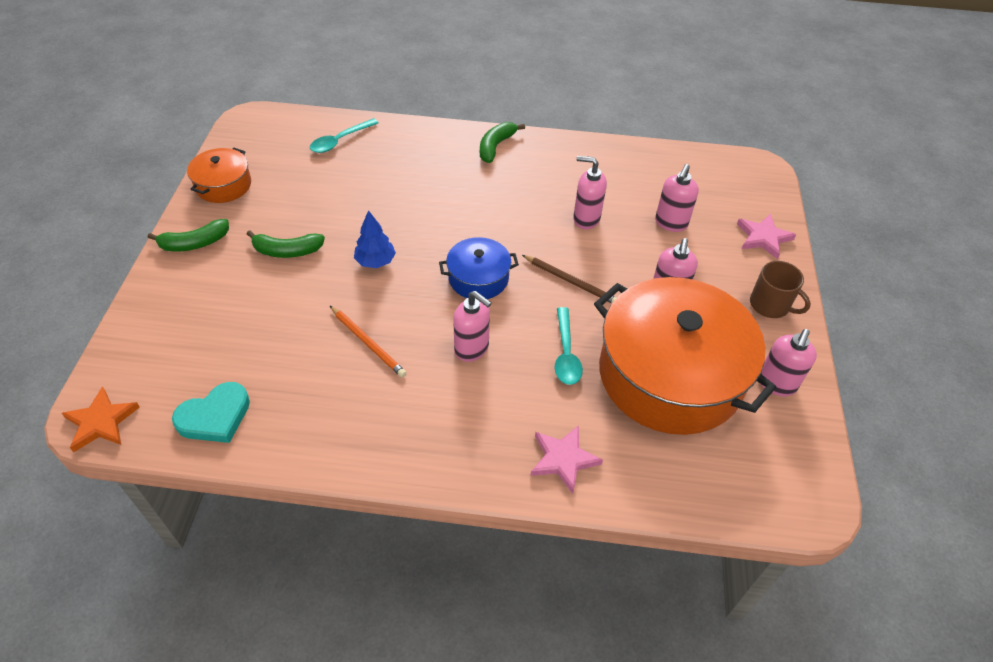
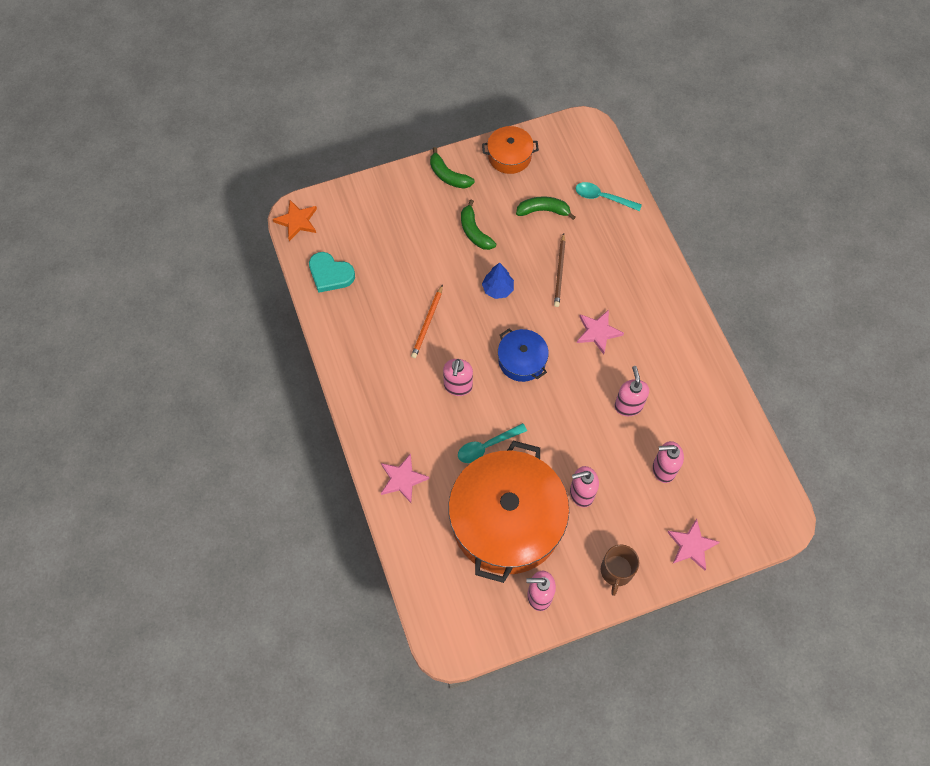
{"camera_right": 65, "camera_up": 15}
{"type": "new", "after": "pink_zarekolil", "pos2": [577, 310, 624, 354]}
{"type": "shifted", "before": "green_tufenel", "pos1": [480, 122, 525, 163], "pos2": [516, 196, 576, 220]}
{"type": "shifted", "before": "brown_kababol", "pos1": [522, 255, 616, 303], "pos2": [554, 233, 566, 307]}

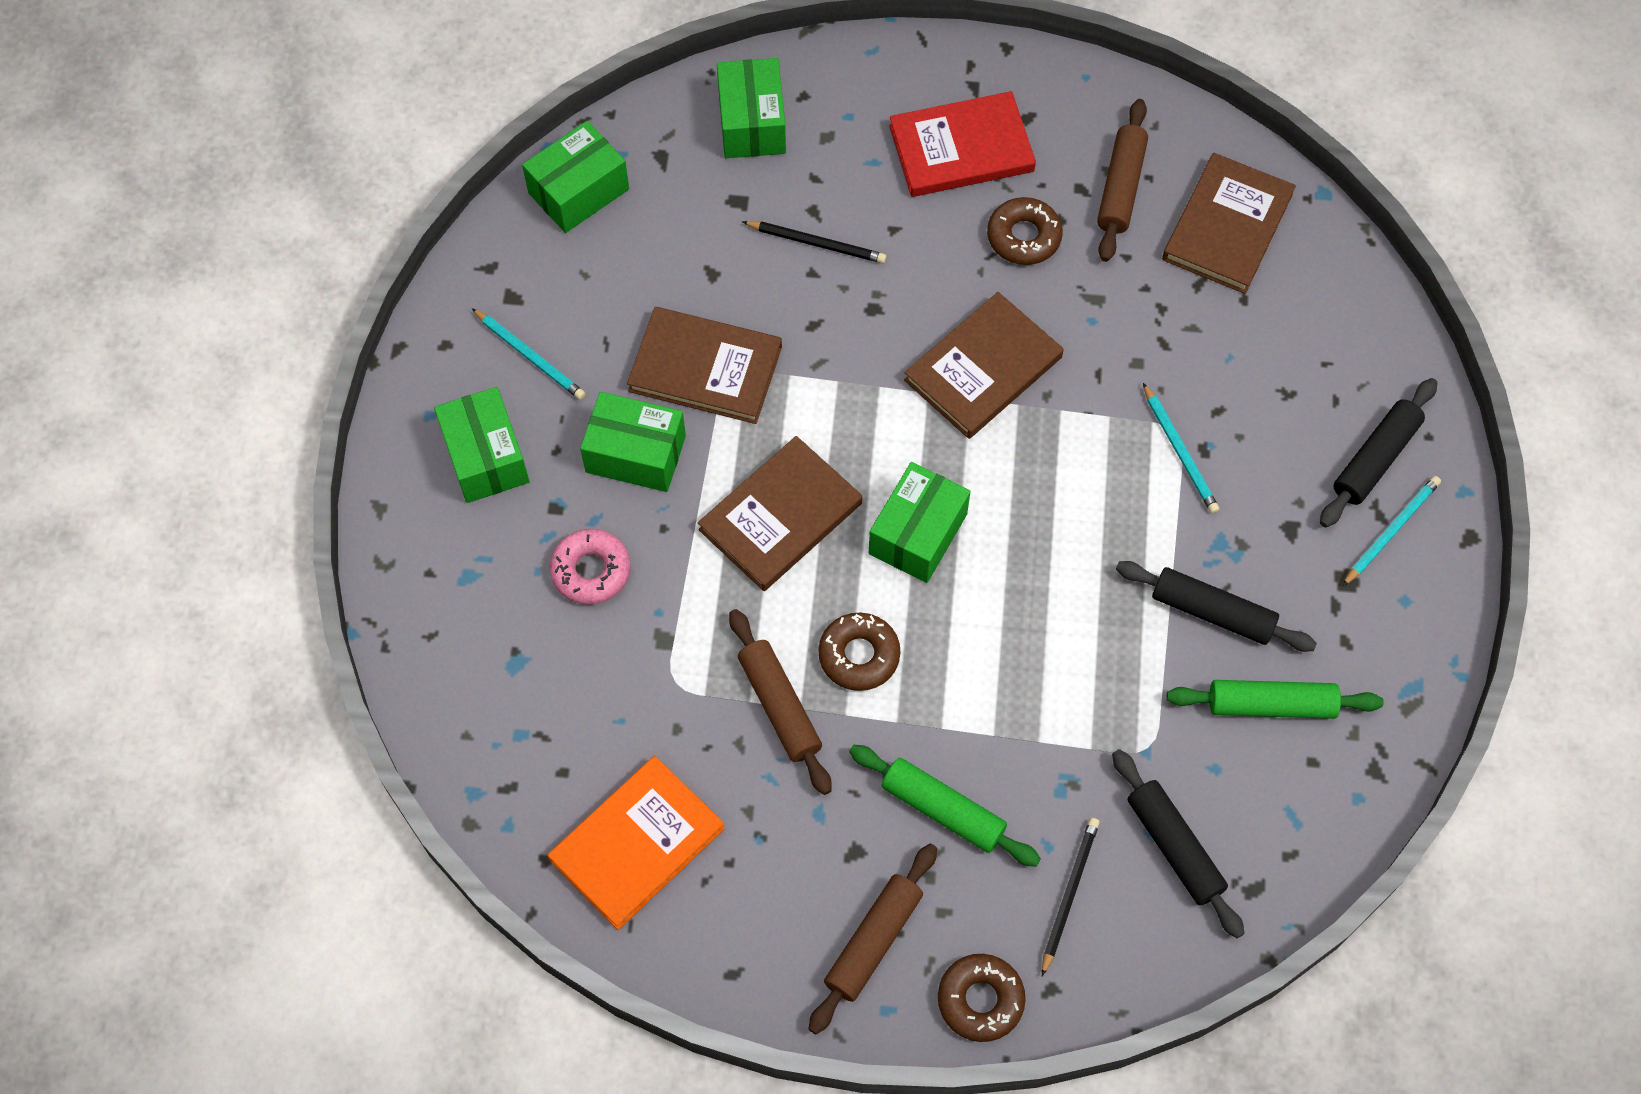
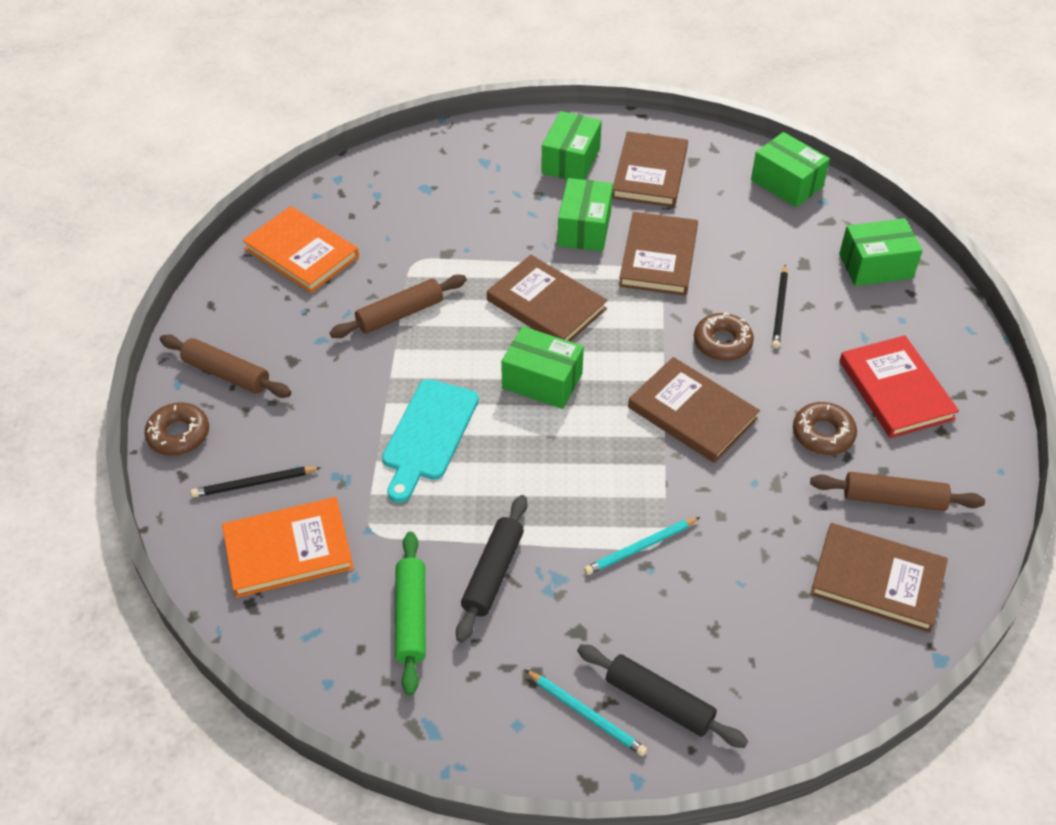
{"camera_right": 85, "camera_up": -15}
{"type": "gone", "before": "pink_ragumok", "pos1": [550, 529, 631, 605]}
{"type": "gone", "before": "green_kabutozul", "pos1": [849, 745, 1041, 867]}
{"type": "new", "after": "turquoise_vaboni", "pos2": [382, 379, 479, 503]}
{"type": "shifted", "before": "brown_ragumok", "pos1": [818, 613, 900, 691], "pos2": [694, 312, 754, 361]}
{"type": "swapped", "before": "turquoise_kababol", "after": "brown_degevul", "pos1": [472, 308, 586, 400], "pos2": [612, 131, 688, 207]}
{"type": "swapped", "before": "black_kabutozul", "after": "orange_degevul", "pos1": [1112, 749, 1245, 938], "pos2": [222, 497, 354, 598]}
{"type": "rotated", "before": "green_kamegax", "pos1": [434, 387, 530, 503], "pos2": [541, 111, 602, 180], "turn": -45}
{"type": "rotated", "before": "black_kababol", "pos1": [1042, 818, 1100, 976], "pos2": [191, 467, 322, 497], "turn": 150}

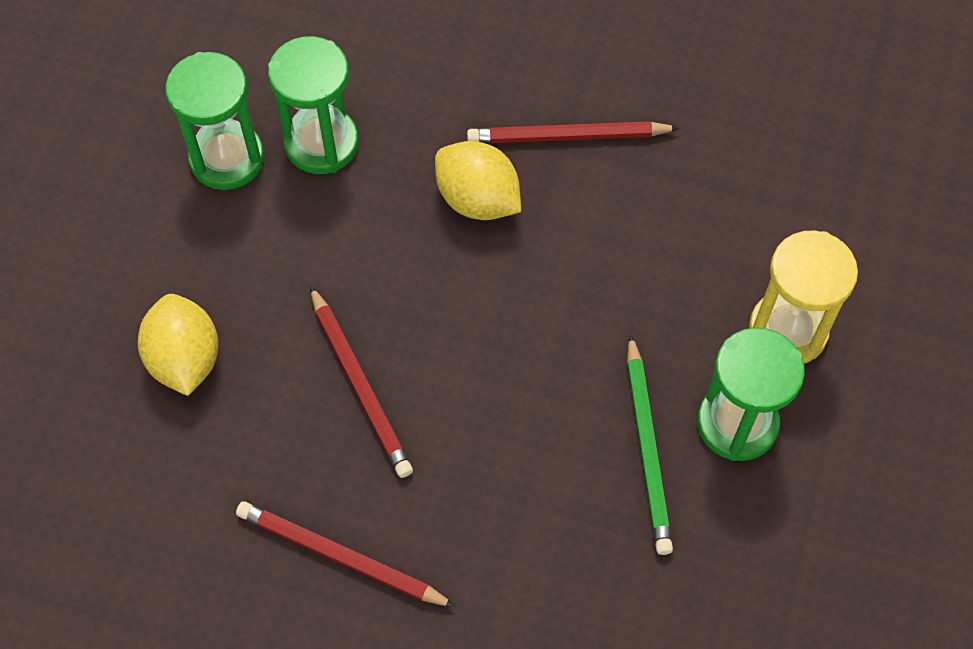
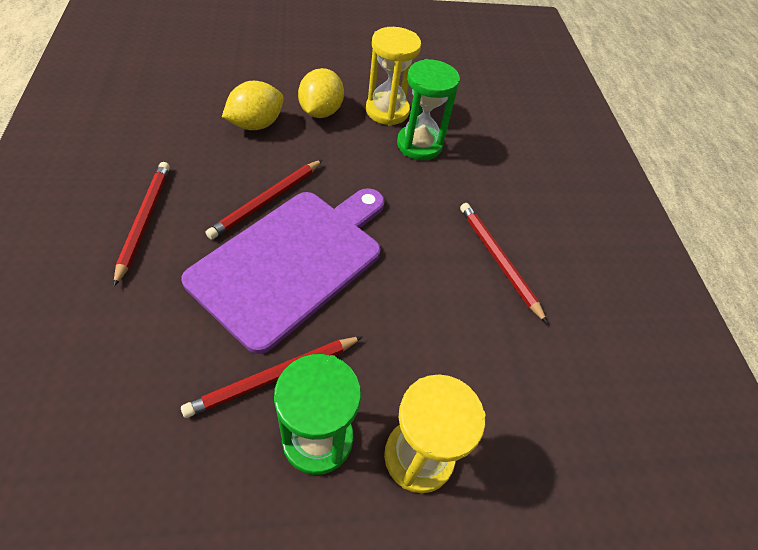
{"camera_right": 60, "camera_up": -10}
{"type": "new", "after": "purple_vaboni", "pos2": [181, 188, 385, 354]}
{"type": "shifted", "before": "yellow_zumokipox", "pos1": [435, 141, 521, 220], "pos2": [298, 68, 344, 118]}
{"type": "repainted", "before": "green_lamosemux", "after": "yellow_lamosemux", "pos1": [165, 52, 264, 190], "pos2": [366, 27, 421, 126]}
{"type": "repainted", "before": "green_kababol", "after": "red_kababol", "pos1": [627, 334, 673, 555], "pos2": [181, 336, 363, 418]}

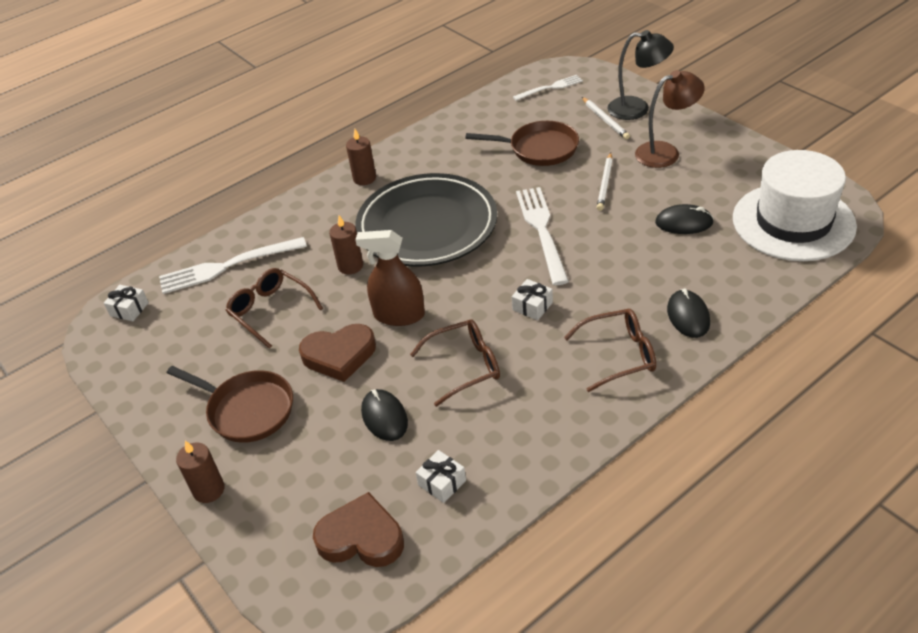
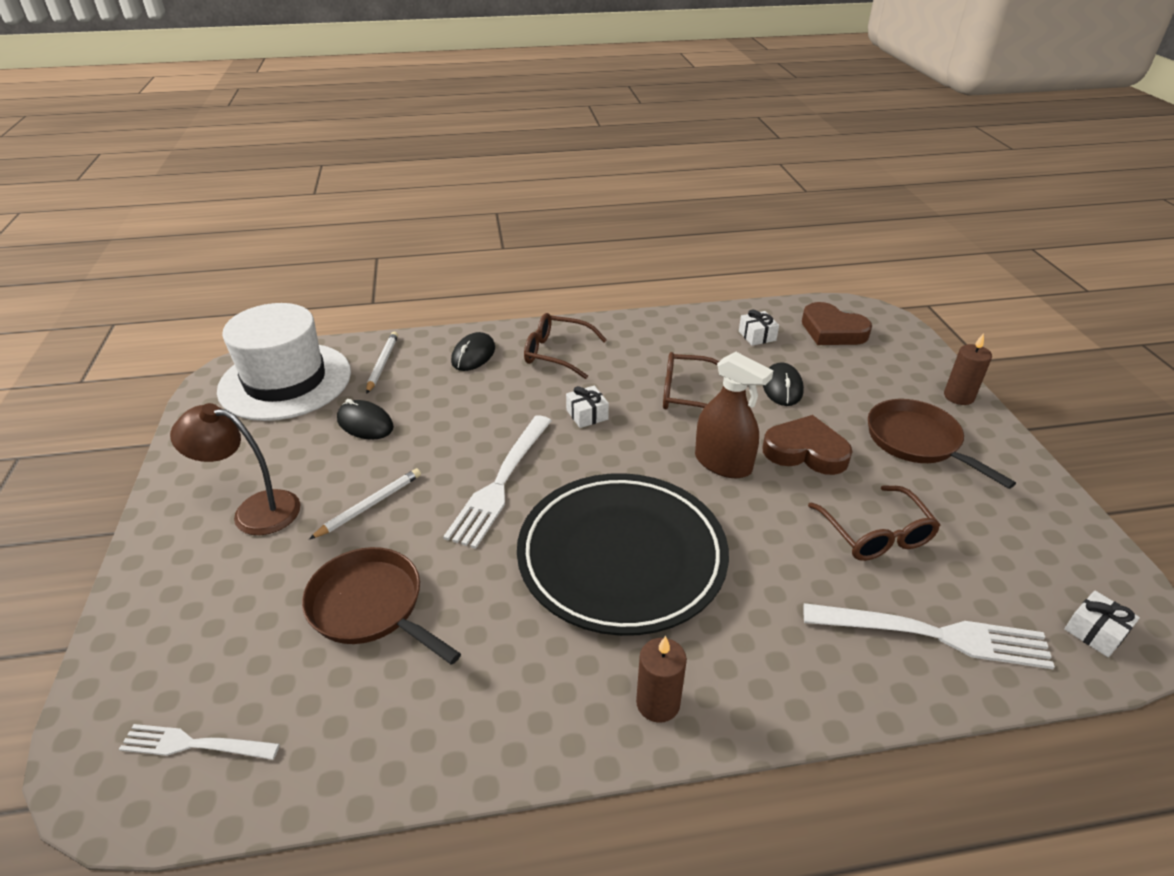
{"camera_right": -155, "camera_up": -5}
{"type": "gone", "before": "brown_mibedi", "pos1": [329, 215, 363, 275]}
{"type": "gone", "before": "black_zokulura", "pos1": [607, 30, 674, 120]}
{"type": "shifted", "before": "white_kababol", "pos1": [582, 97, 630, 140], "pos2": [366, 331, 398, 394]}

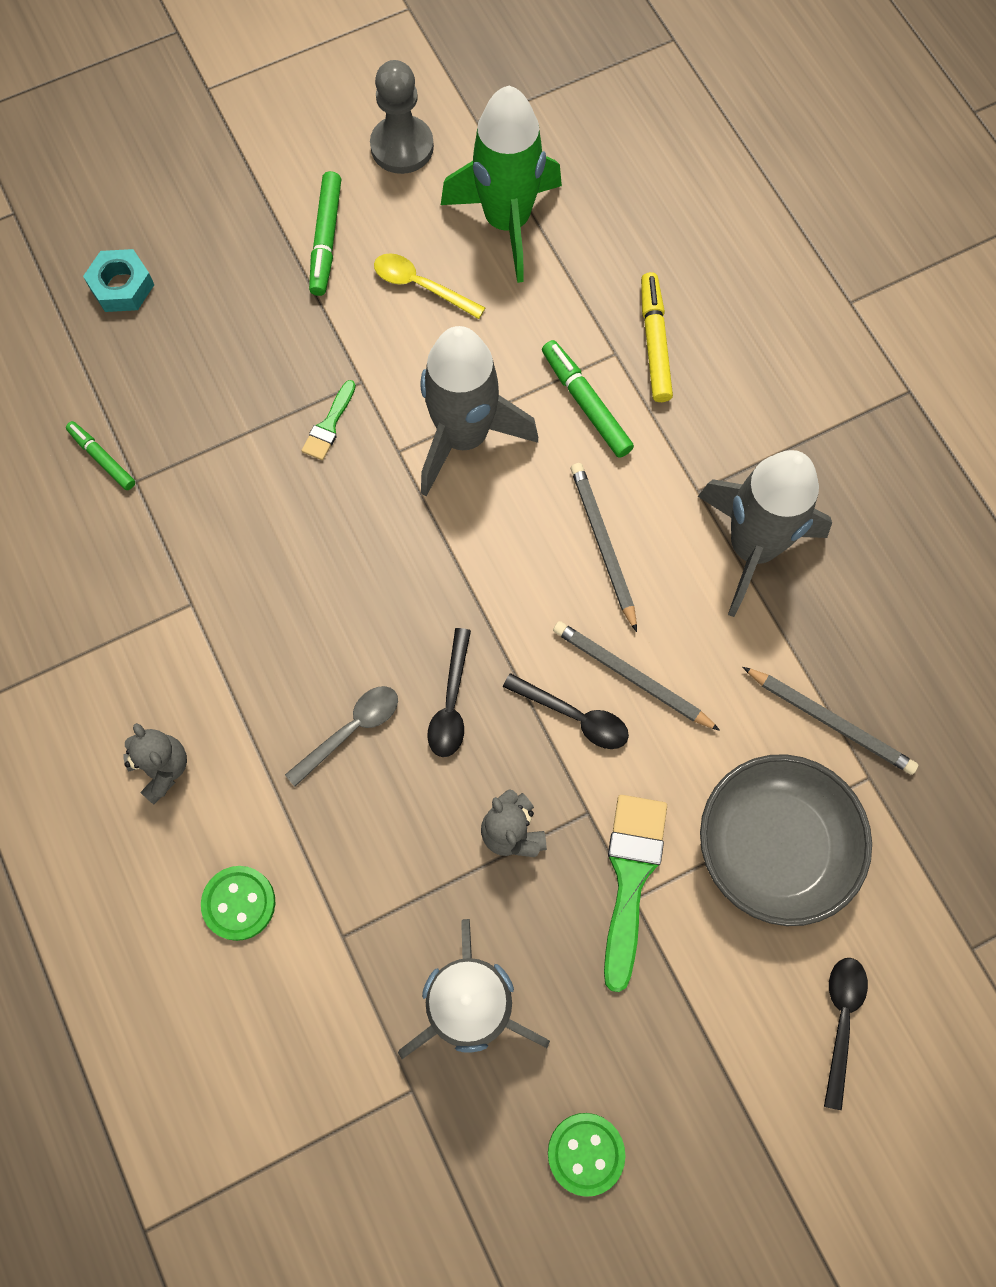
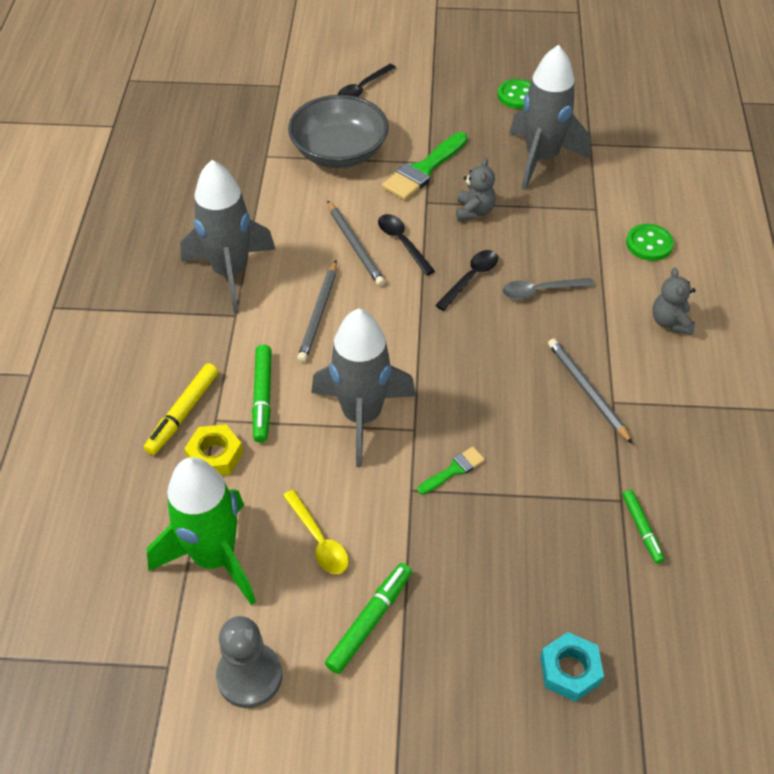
{"camera_right": -150, "camera_up": -20}
{"type": "new", "after": "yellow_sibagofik", "pos2": [184, 424, 243, 476]}
{"type": "shifted", "before": "grey_kababol", "pos1": [743, 667, 918, 775], "pos2": [548, 338, 633, 444]}

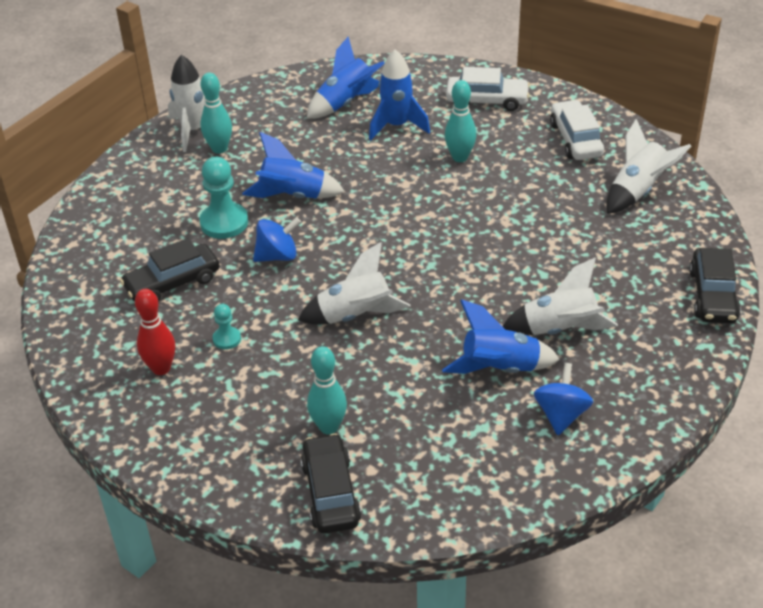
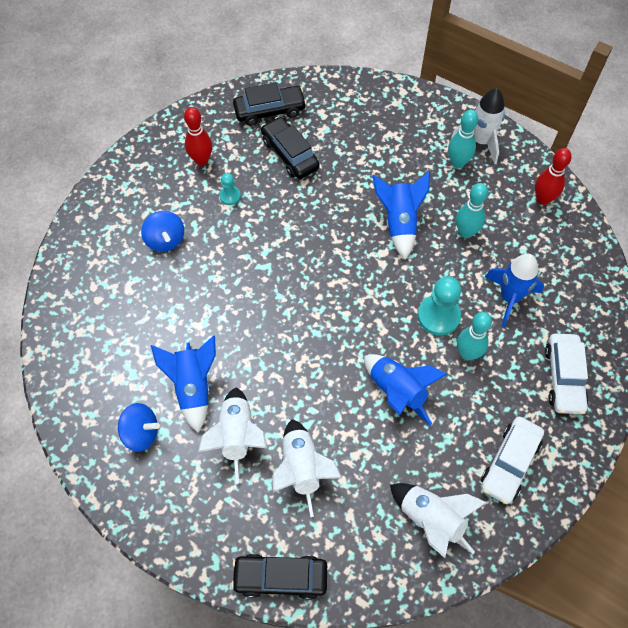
{"camera_right": 85, "camera_up": 20}
{"type": "new", "after": "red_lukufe", "pos2": [535, 148, 572, 205]}
{"type": "shifted", "before": "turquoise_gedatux", "pos1": [199, 157, 248, 239], "pos2": [418, 276, 461, 336]}
{"type": "shifted", "before": "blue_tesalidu", "pos1": [253, 217, 301, 262], "pos2": [141, 211, 184, 252]}
{"type": "shifted", "before": "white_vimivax", "pos1": [298, 242, 411, 325], "pos2": [273, 419, 342, 517]}
{"type": "shifted", "before": "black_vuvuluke", "pos1": [300, 433, 361, 534], "pos2": [233, 82, 307, 126]}
{"type": "shifted", "before": "blue_vimivax", "pos1": [307, 37, 385, 118], "pos2": [364, 354, 447, 426]}
{"type": "shifted", "before": "turquoise_lukufe", "pos1": [307, 346, 347, 435], "pos2": [456, 183, 488, 238]}
{"type": "rotated", "before": "white_vuvuluke", "pos1": [550, 100, 604, 160], "pos2": [481, 417, 544, 504], "turn": 135}

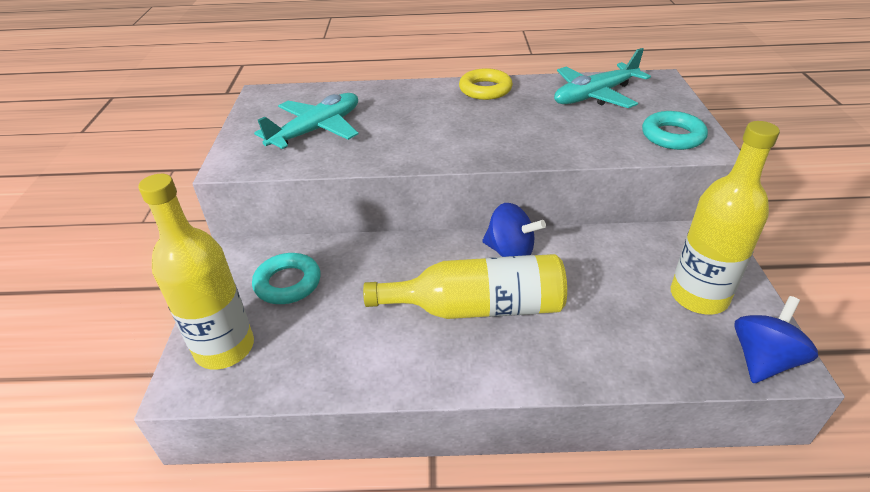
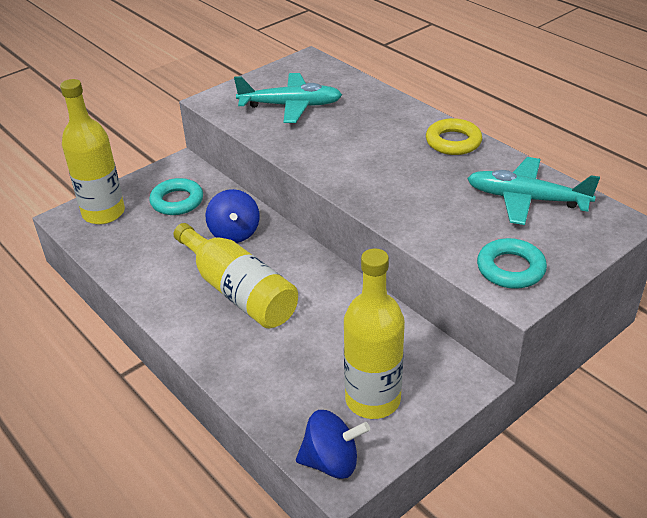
{"camera_right": 50, "camera_up": 0}
{"type": "shifted", "before": "blue_tesalidu", "pos1": [482, 203, 546, 257], "pos2": [206, 189, 260, 243]}

